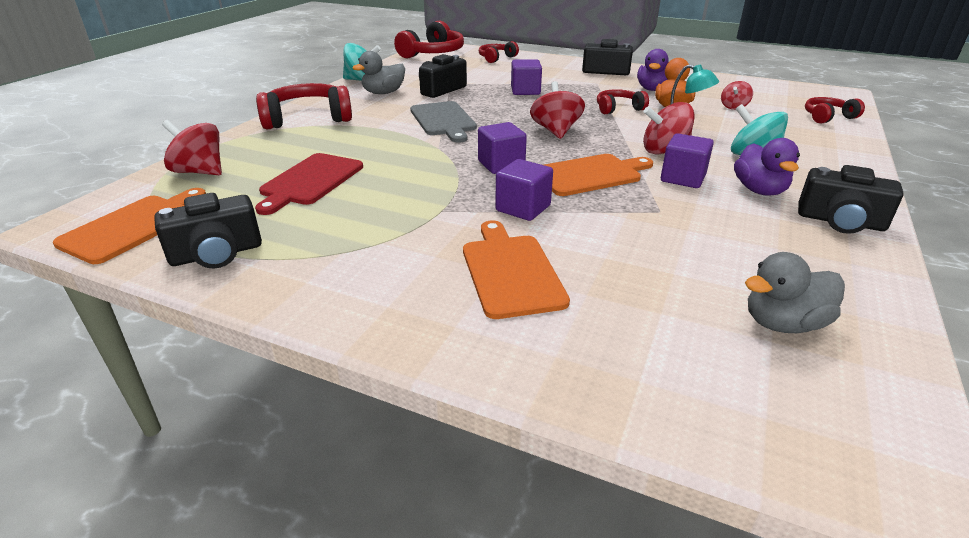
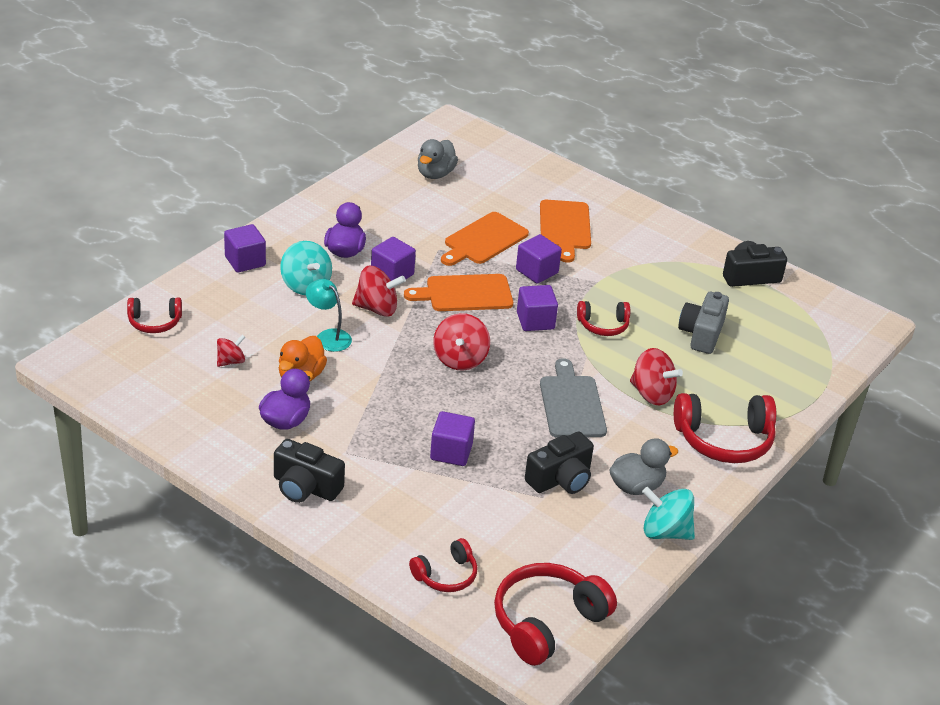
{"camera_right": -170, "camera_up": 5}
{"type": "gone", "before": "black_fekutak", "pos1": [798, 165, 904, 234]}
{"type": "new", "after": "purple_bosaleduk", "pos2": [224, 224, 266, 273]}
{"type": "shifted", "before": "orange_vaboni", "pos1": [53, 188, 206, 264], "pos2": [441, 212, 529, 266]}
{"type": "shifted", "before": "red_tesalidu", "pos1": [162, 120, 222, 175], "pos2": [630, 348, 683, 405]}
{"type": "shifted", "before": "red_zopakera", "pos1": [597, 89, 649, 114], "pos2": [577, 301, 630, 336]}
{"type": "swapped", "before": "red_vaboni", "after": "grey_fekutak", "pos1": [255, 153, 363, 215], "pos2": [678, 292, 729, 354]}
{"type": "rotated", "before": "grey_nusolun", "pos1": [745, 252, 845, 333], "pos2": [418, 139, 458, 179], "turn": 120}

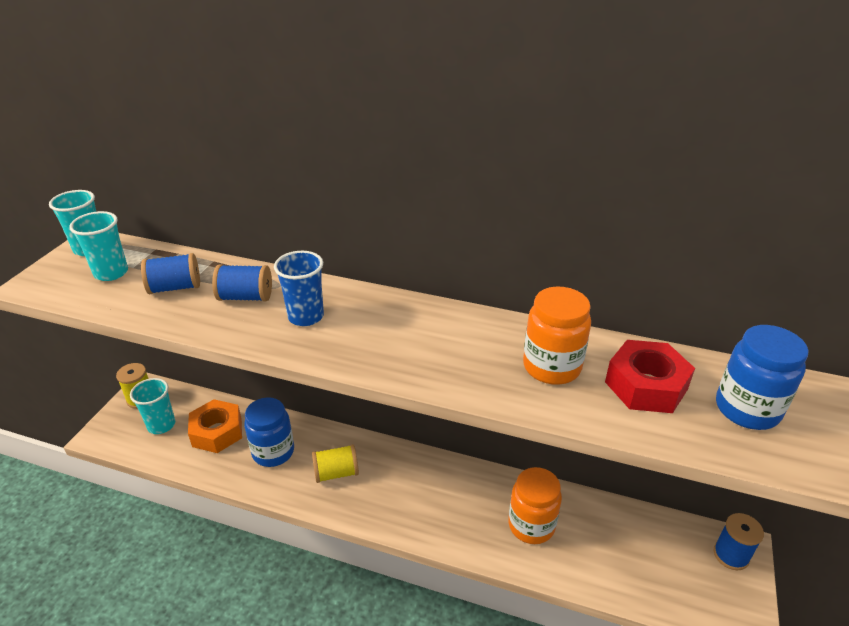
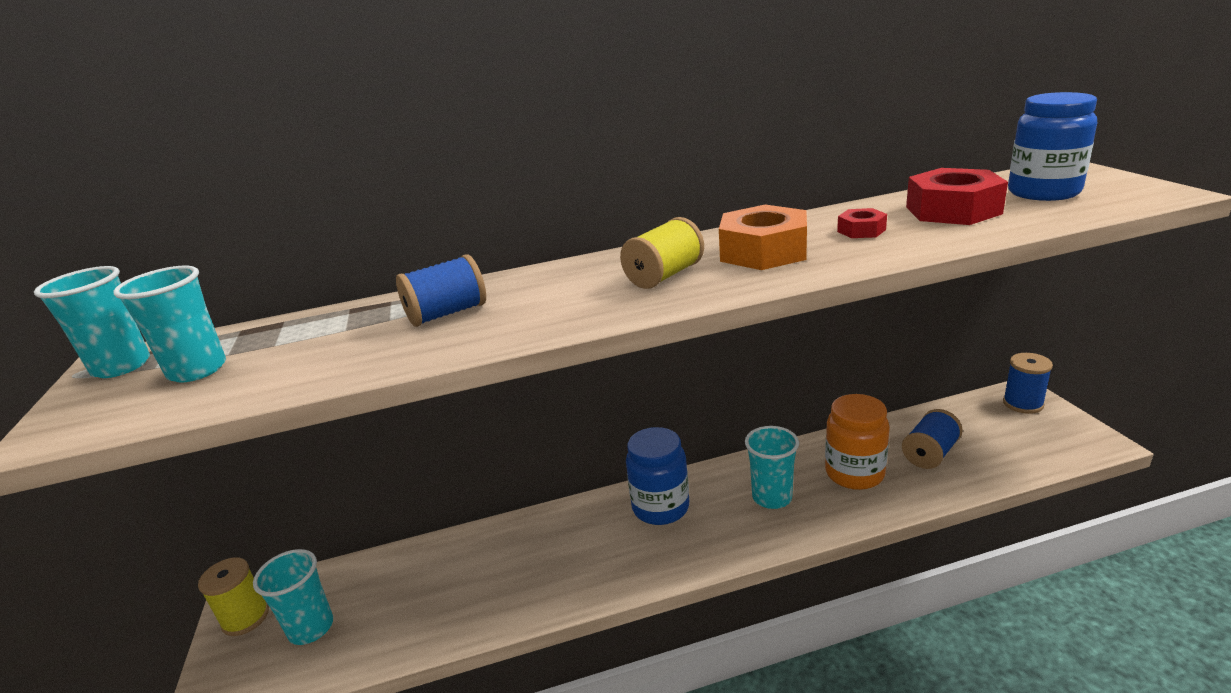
{"camera_right": -30, "camera_up": -10}
{"type": "gone", "before": "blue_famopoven", "pos1": [274, 251, 324, 326]}
{"type": "new", "after": "turquoise_famopoven", "pos2": [745, 426, 799, 509]}
{"type": "shifted", "before": "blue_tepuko", "pos1": [141, 253, 200, 294], "pos2": [902, 409, 963, 469]}
{"type": "shifted", "before": "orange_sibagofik", "pos1": [188, 399, 242, 453], "pos2": [719, 205, 807, 270]}
{"type": "shifted", "before": "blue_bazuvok", "pos1": [244, 397, 294, 467], "pos2": [626, 427, 689, 525]}
{"type": "shifted", "before": "yellow_tepuko", "pos1": [312, 444, 359, 483], "pos2": [620, 217, 704, 289]}
{"type": "swapped", "before": "orange_bazuvok", "after": "red_sibagofik", "pos1": [523, 287, 591, 385], "pos2": [837, 208, 887, 238]}

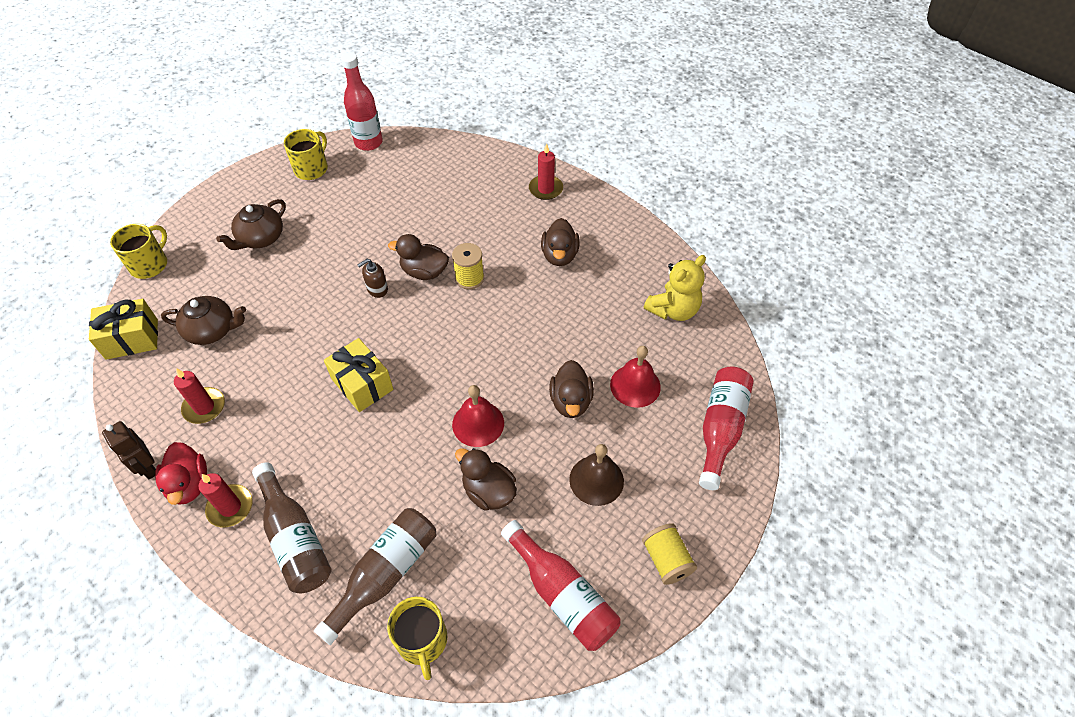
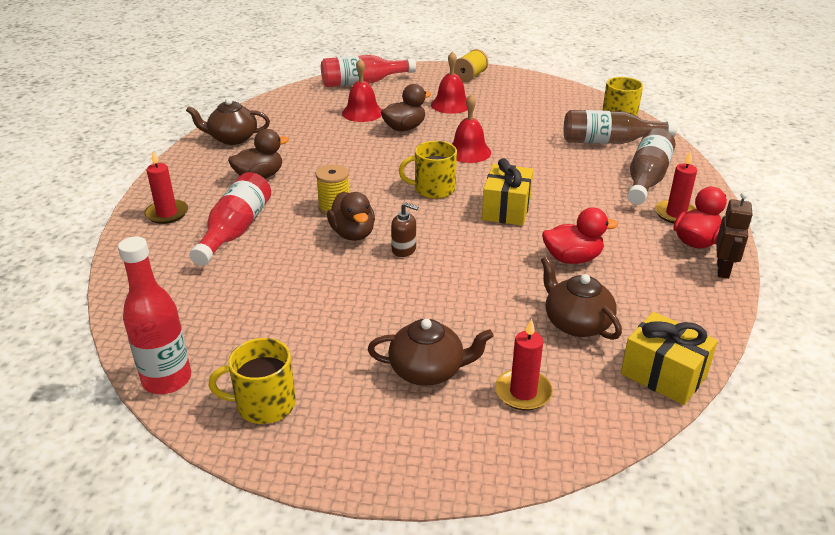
{"camera_right": -125, "camera_up": -20}
{"type": "gone", "before": "brown_nusolun", "pos1": [455, 448, 517, 511]}
{"type": "gone", "before": "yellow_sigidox", "pos1": [644, 255, 706, 321]}
{"type": "new", "after": "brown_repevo", "pos2": [186, 98, 270, 145]}
{"type": "new", "after": "red_nusolun", "pos2": [542, 207, 618, 264]}
{"type": "shifted", "before": "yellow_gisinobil", "pos1": [110, 224, 167, 279], "pos2": [399, 141, 457, 199]}
{"type": "shifted", "before": "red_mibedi", "pos1": [174, 368, 225, 424], "pos2": [495, 319, 553, 411]}
{"type": "shifted", "before": "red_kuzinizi", "pos1": [501, 520, 620, 651], "pos2": [190, 172, 271, 266]}
{"type": "repainted", "before": "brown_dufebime", "after": "red_dufebime", "pos1": [569, 444, 624, 506], "pos2": [431, 51, 468, 114]}

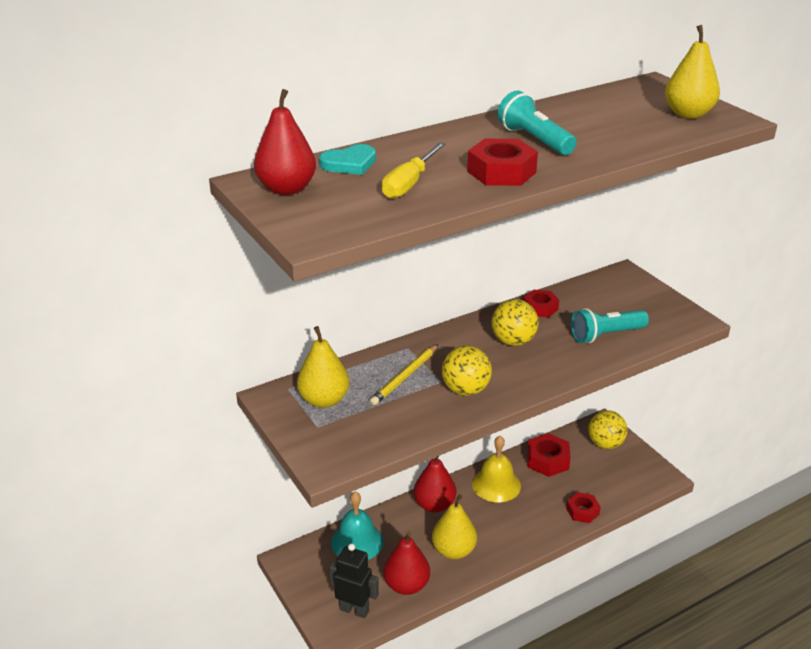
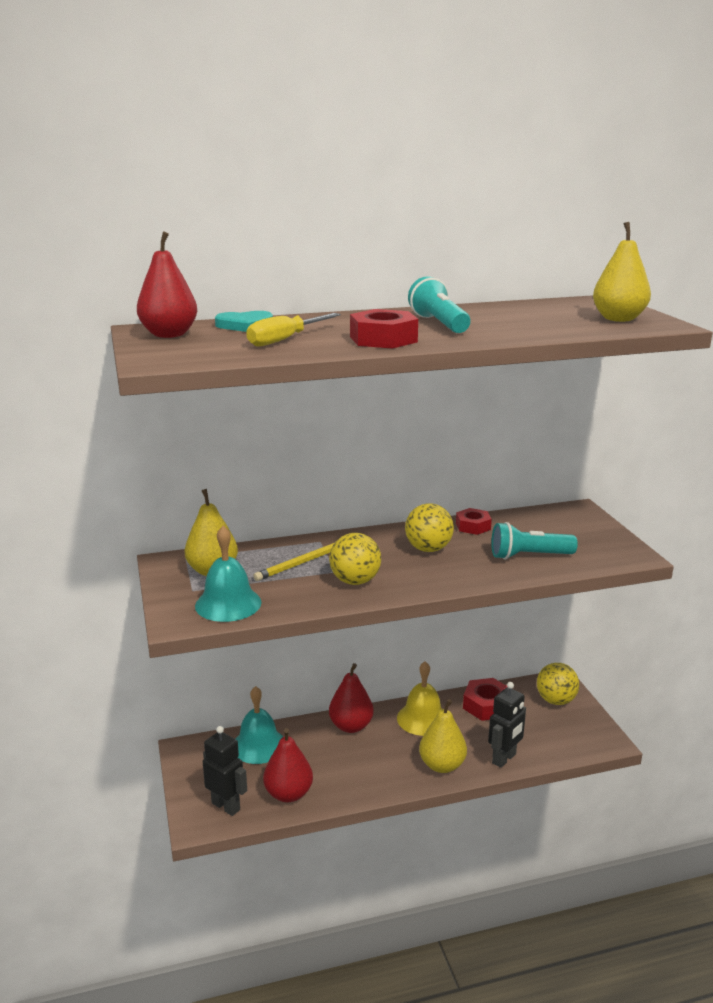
{"camera_right": 15, "camera_up": -10}
{"type": "new", "after": "turquoise_dufebime", "pos2": [195, 526, 262, 622]}
{"type": "shifted", "before": "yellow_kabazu", "pos1": [432, 494, 477, 559], "pos2": [419, 699, 467, 773]}
{"type": "swapped", "before": "red_sibagofik", "after": "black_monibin", "pos1": [566, 492, 601, 523], "pos2": [488, 682, 526, 768]}

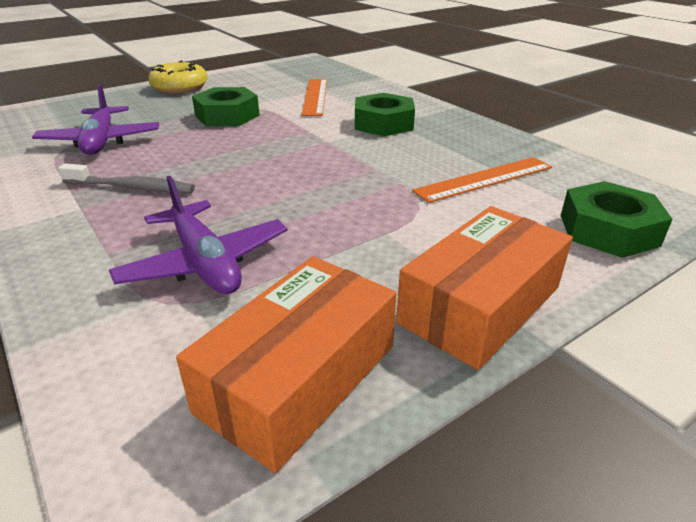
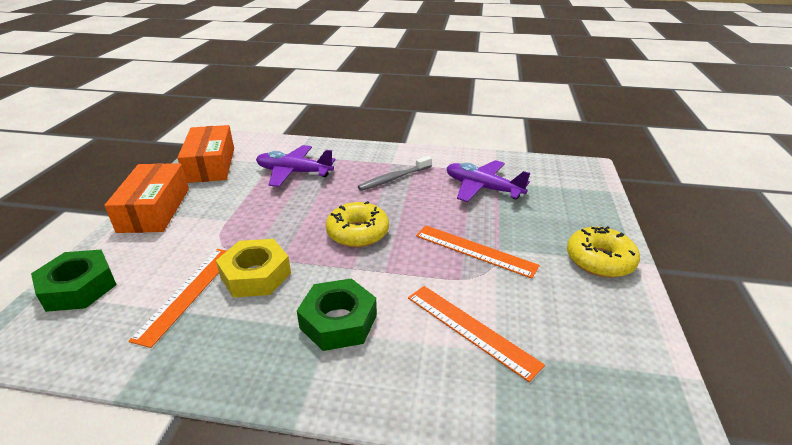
{"camera_right": 135, "camera_up": 0}
{"type": "new", "after": "yellow_sibagofik", "pos2": [216, 239, 291, 298]}
{"type": "new", "after": "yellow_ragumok", "pos2": [326, 201, 389, 247]}
{"type": "swapped", "before": "green_sibagofik", "after": "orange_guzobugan", "pos1": [192, 87, 260, 126], "pos2": [416, 225, 540, 279]}

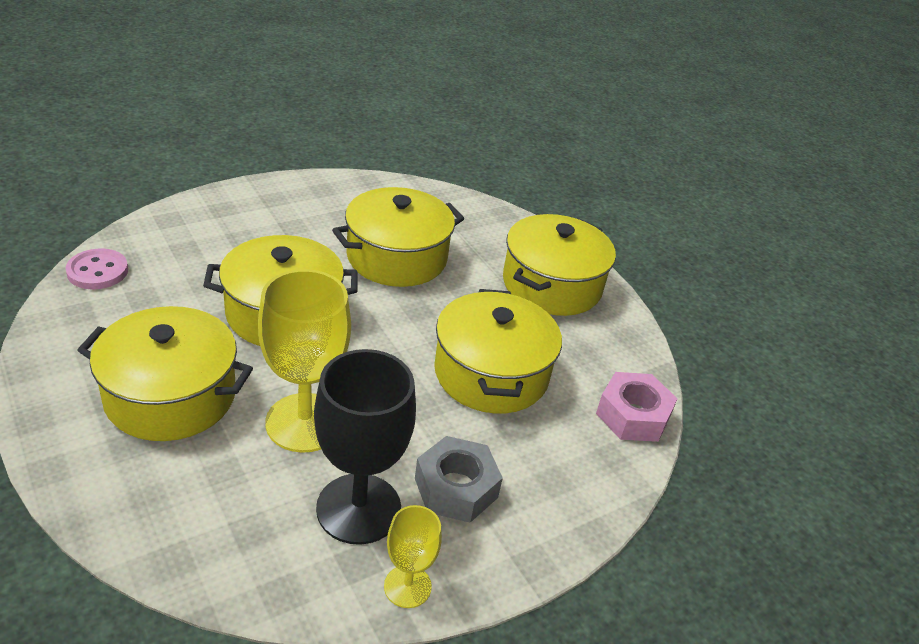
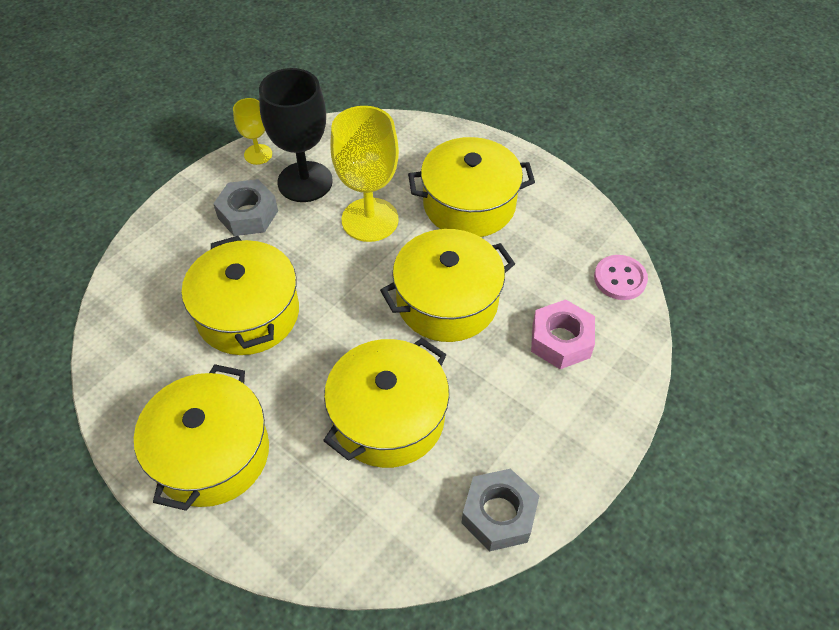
{"camera_right": 165, "camera_up": 15}
{"type": "new", "after": "grey_sibagofik", "pos2": [462, 469, 539, 551]}
{"type": "shifted", "before": "pink_sibagofik", "pos1": [596, 372, 677, 442], "pos2": [531, 299, 595, 369]}

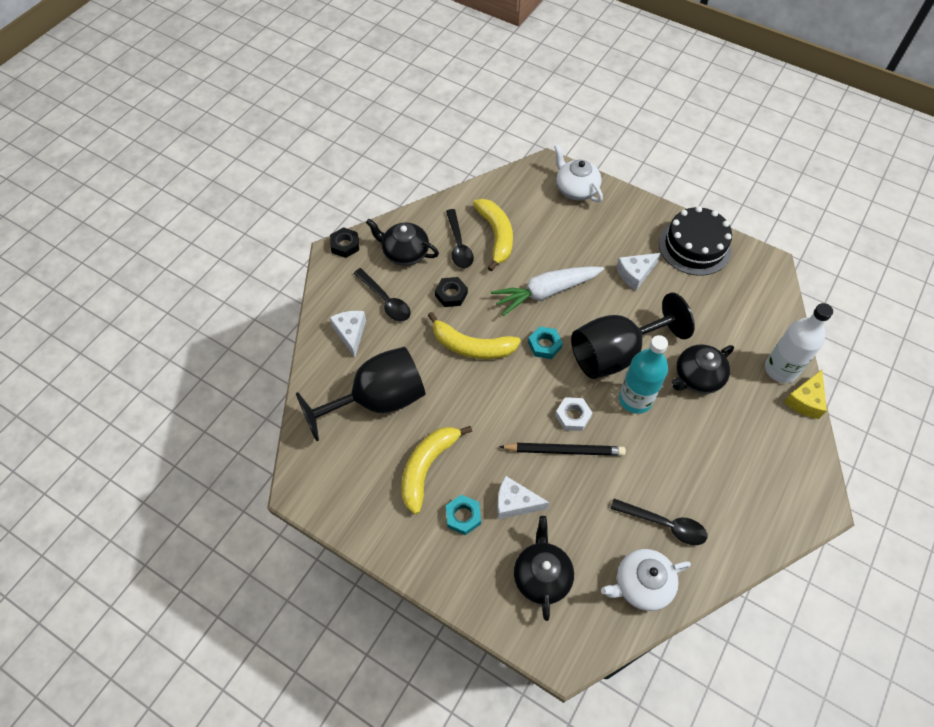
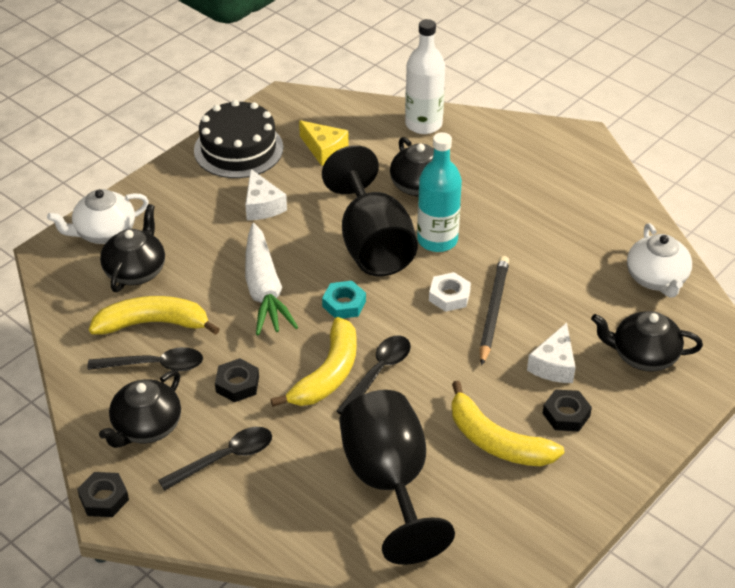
{"camera_right": -80, "camera_up": -15}
{"type": "gone", "before": "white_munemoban", "pos1": [329, 311, 366, 357]}
{"type": "new", "after": "black_repevo", "pos2": [100, 204, 165, 292]}
{"type": "shifted", "before": "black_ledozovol", "pos1": [611, 499, 707, 545], "pos2": [336, 336, 411, 415]}
{"type": "shifted", "before": "yellow_munemoban", "pos1": [784, 370, 827, 419], "pos2": [299, 120, 349, 166]}
{"type": "repainted", "before": "turquoise_sibagofik", "after": "black_sibagofik", "pos1": [446, 495, 481, 535], "pos2": [543, 390, 592, 431]}

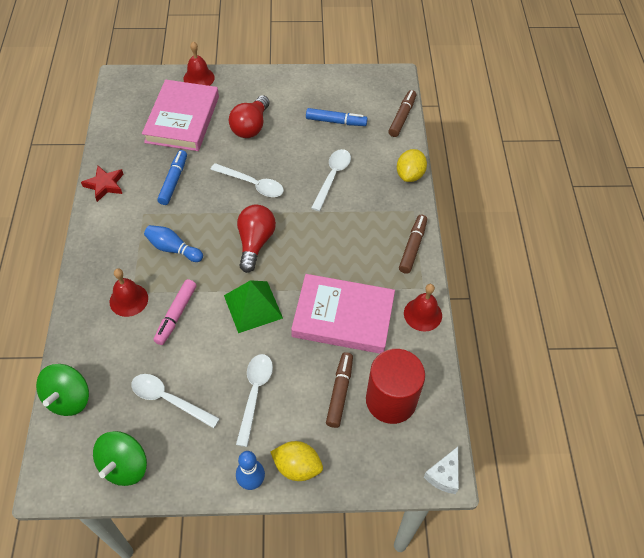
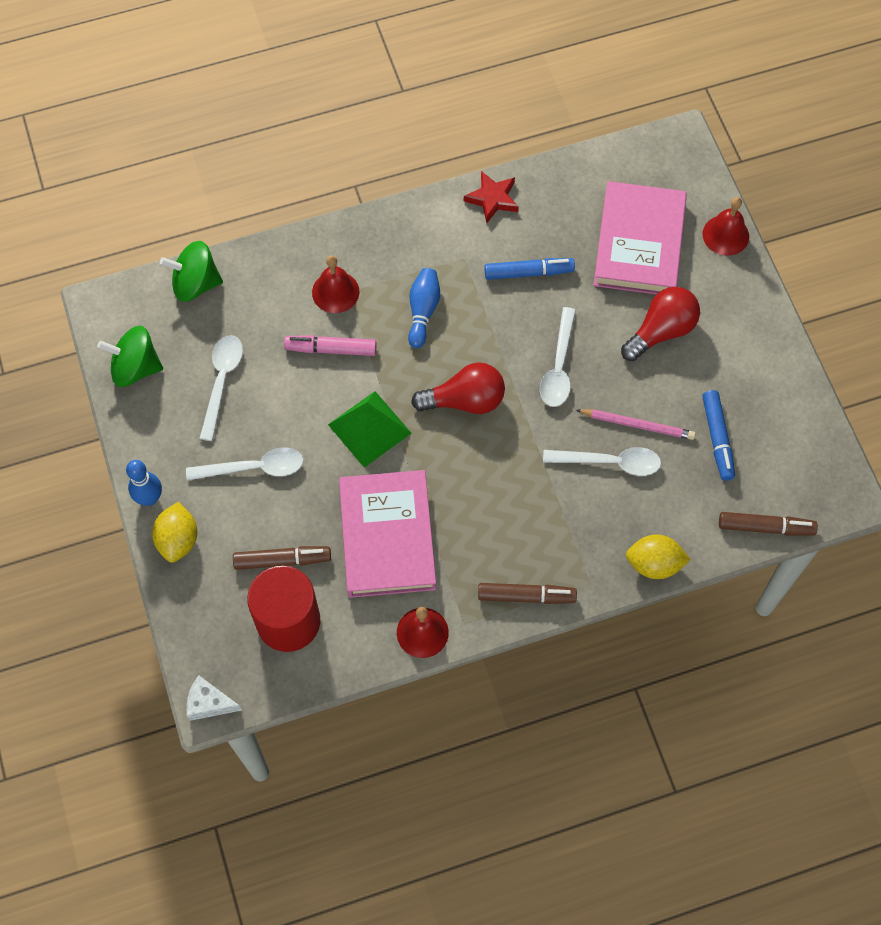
{"camera_right": 75, "camera_up": 10}
{"type": "new", "after": "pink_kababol", "pos2": [576, 409, 696, 440]}
{"type": "rotated", "before": "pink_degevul", "pos1": [142, 80, 219, 151], "pos2": [594, 181, 687, 294], "turn": -75}
{"type": "rotated", "before": "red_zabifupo", "pos1": [229, 95, 270, 138], "pos2": [621, 287, 700, 361], "turn": 135}

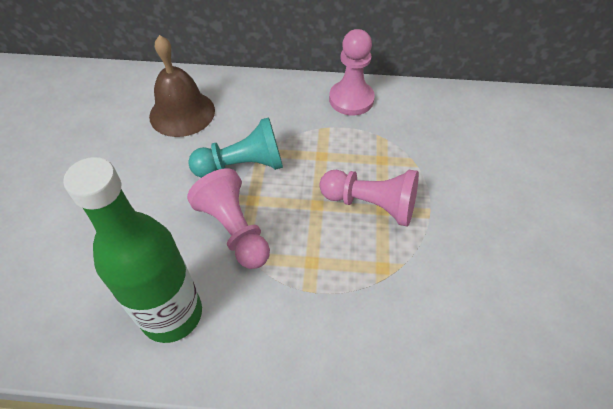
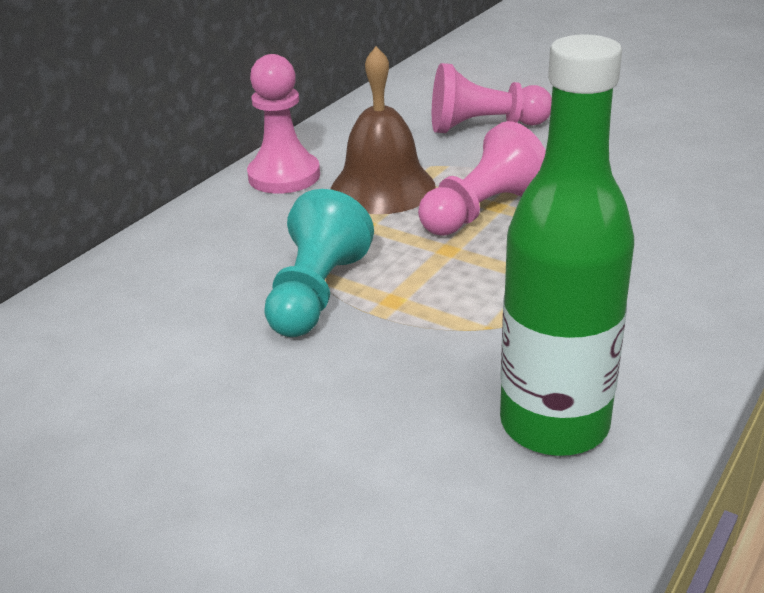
{"camera_right": -60, "camera_up": -20}
{"type": "shifted", "before": "brown_dufebime", "pos1": [149, 35, 215, 137], "pos2": [331, 46, 436, 214]}
{"type": "shifted", "before": "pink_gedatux", "pos1": [187, 168, 270, 269], "pos2": [432, 63, 552, 133]}

